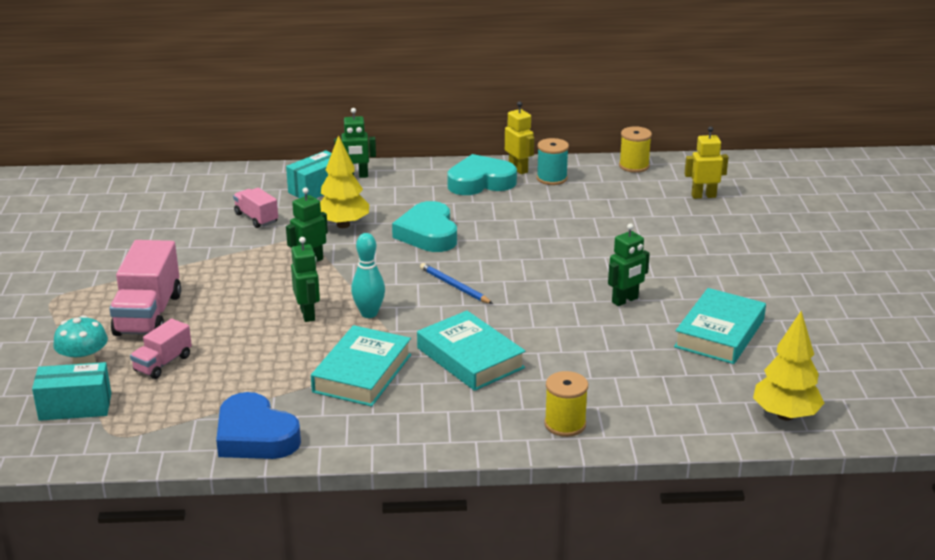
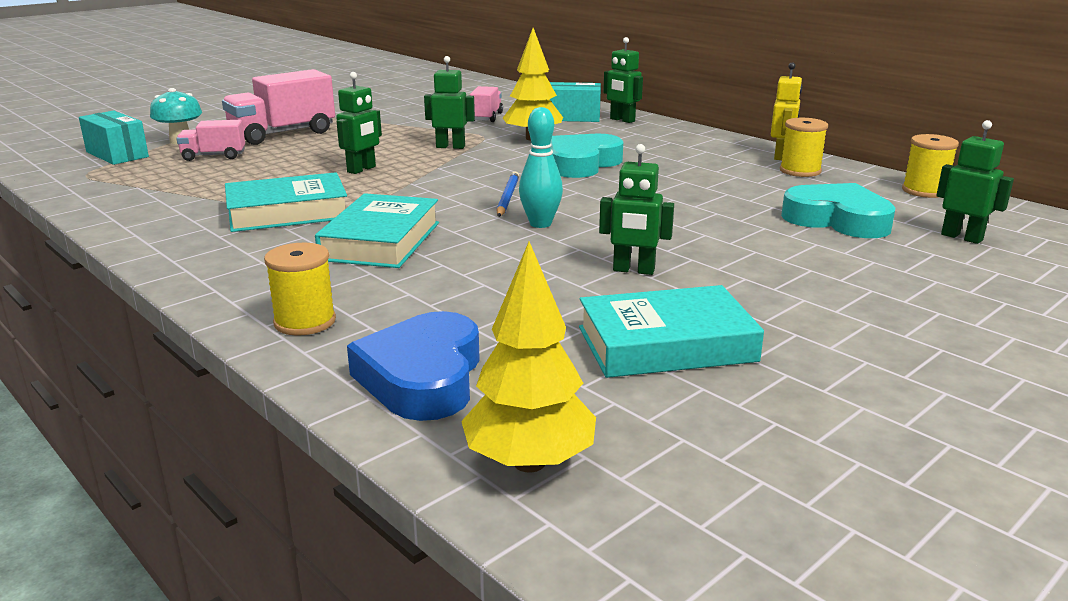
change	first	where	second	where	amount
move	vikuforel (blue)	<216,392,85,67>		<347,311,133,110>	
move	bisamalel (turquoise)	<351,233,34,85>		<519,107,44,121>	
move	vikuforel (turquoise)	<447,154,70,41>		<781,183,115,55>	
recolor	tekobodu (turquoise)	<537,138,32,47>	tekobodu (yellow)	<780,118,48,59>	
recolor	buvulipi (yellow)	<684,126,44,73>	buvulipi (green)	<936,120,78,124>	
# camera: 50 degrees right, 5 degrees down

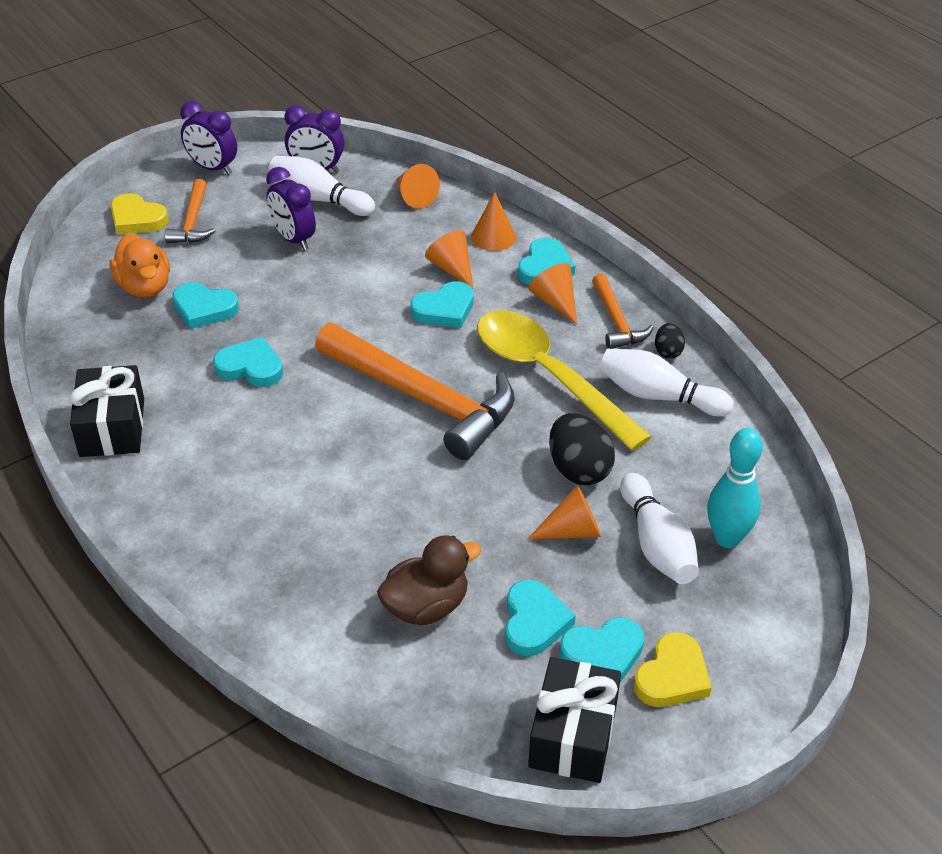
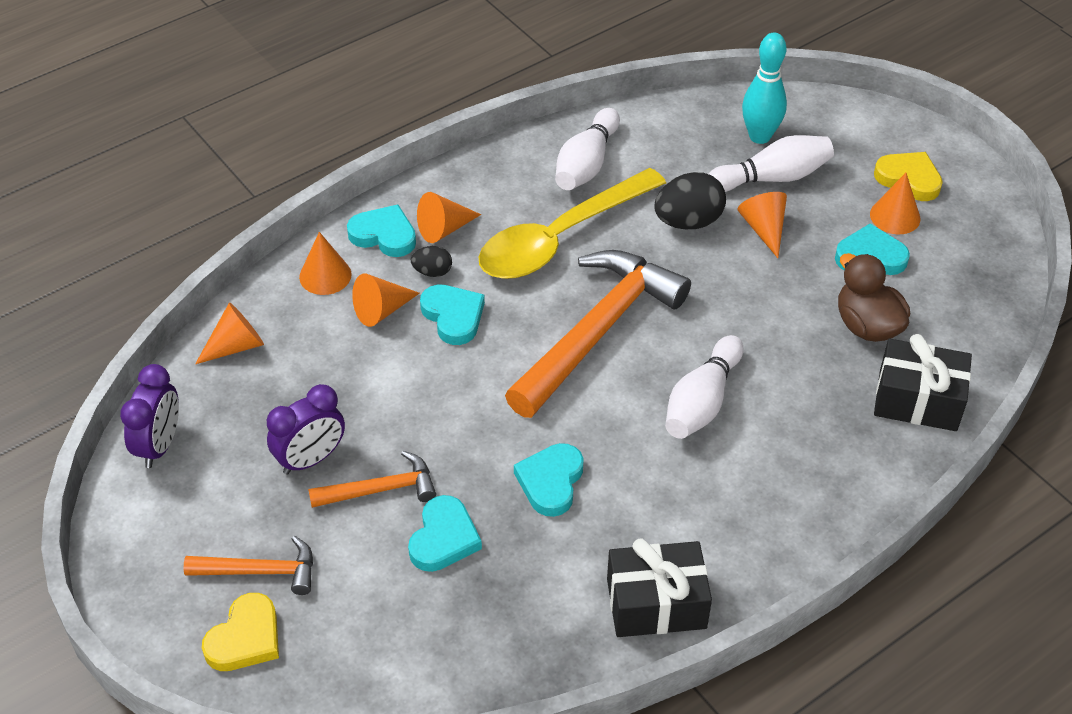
change	first	where	second	where	amount
delete	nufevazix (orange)	<109,234,61,64>			
delete	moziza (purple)	<180,101,57,74>			
move	bisamalel (white)	<268,156,107,60>		<665,335,79,104>	
move	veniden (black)	<528,657,93,126>		<874,334,98,97>	
move	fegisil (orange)	<592,273,62,76>		<308,451,128,57>	
move	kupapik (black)	<655,323,30,36>		<410,246,42,31>	
replace	vikuforel (turquoise)	<560,617,85,66>	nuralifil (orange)	<870,173,50,61>	
# camera: 90 degrees left, 5 degrees up

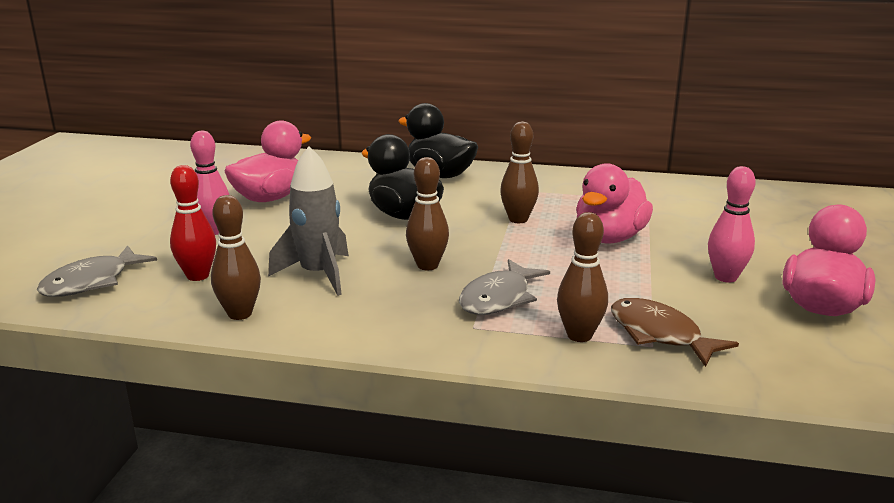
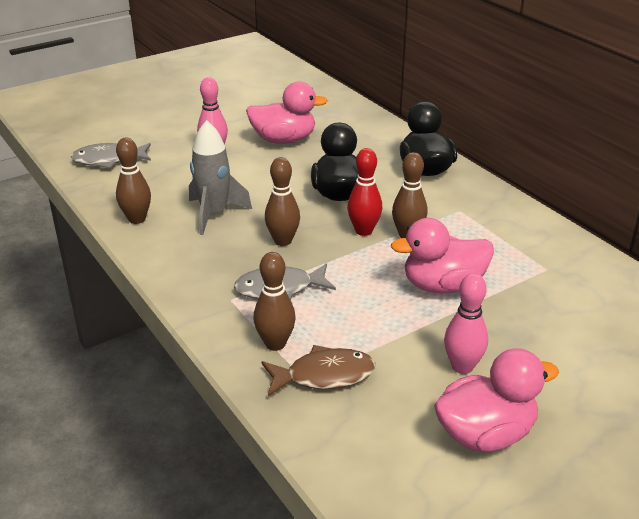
change	first	where	second	where	amount
move	bisamalel (red)	<170,165,46,116>		<347,148,35,88>	
rotate	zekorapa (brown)	<611,298,128,69>		<261,345,114,52>	75 degrees clockwise
# camera: 45 degrees right, 10 degrees up

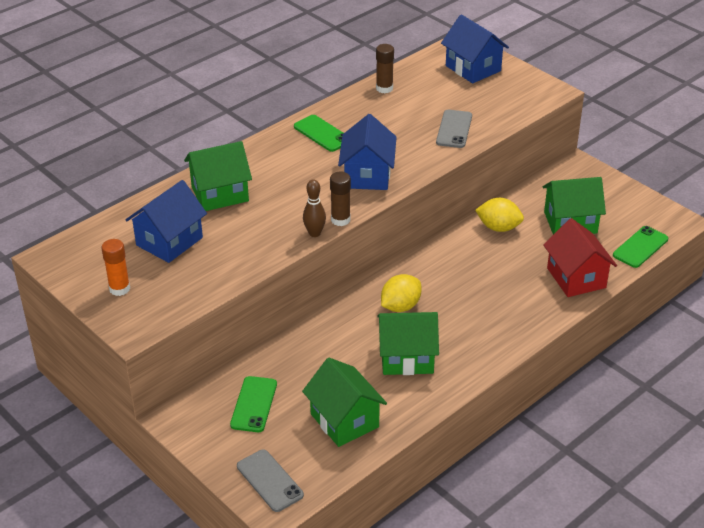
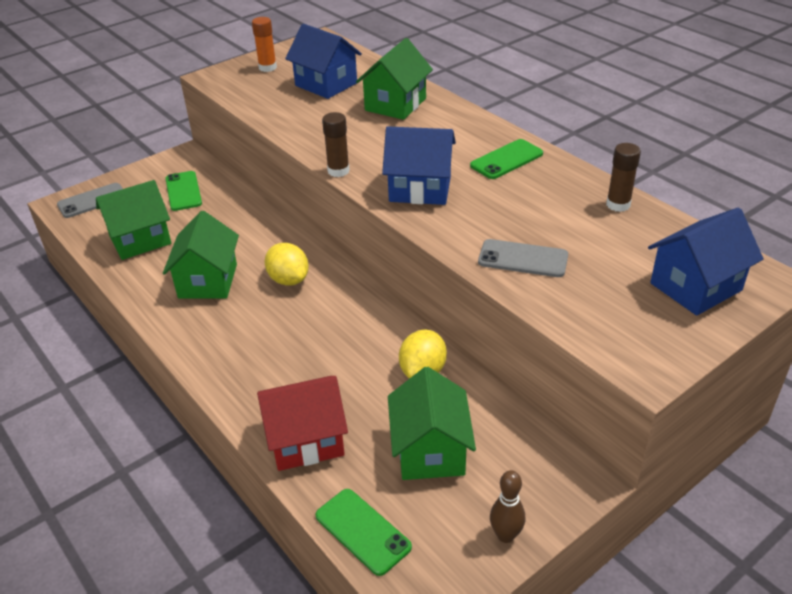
change	first	where	second	where	amount
move	bisamalel (brown)	<303,179,23,58>		<490,470,35,73>	
rotate	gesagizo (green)	<184,141,68,70>		<356,38,77,82>	45 degrees clockwise
rotate	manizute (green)	<230,376,47,56>		<166,171,36,40>	60 degrees clockwise
# camera: 95 degrees right, 0 degrees up

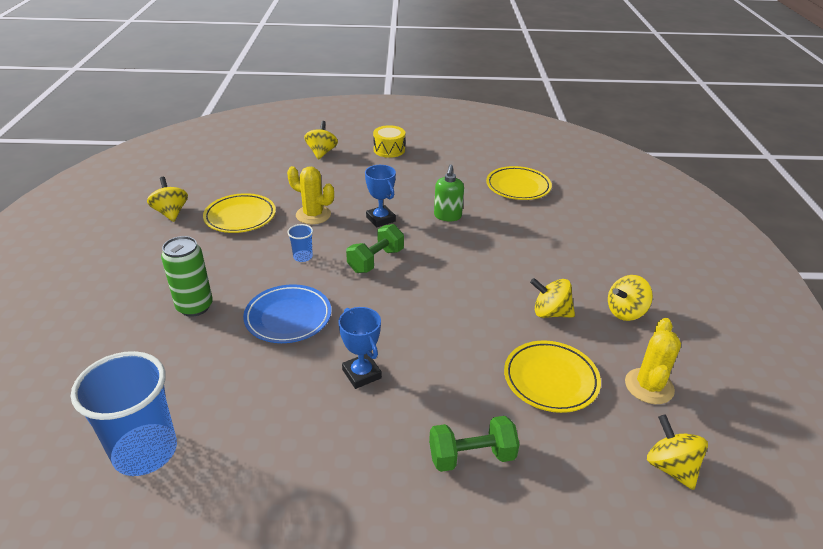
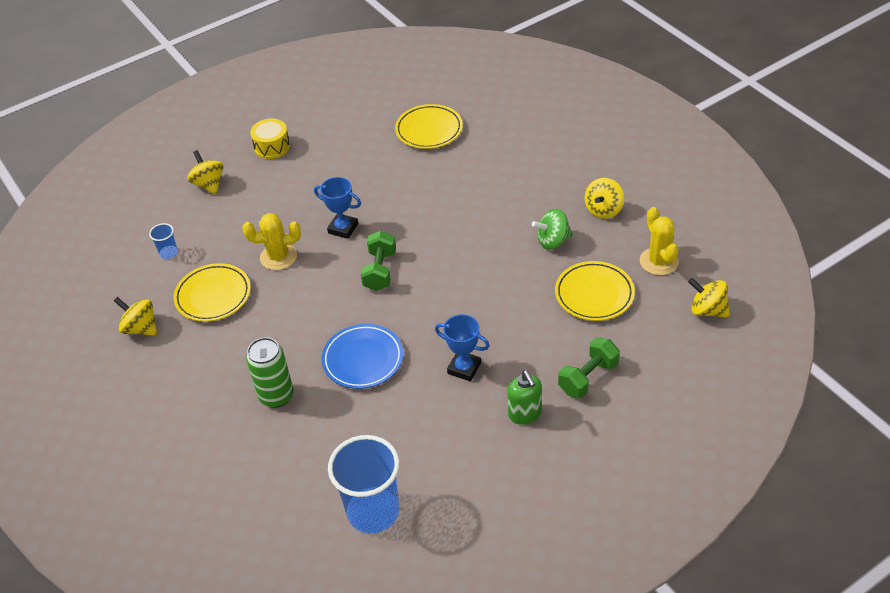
change	first	where	second	where	amount
move	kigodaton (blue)	<287,224,26,38>		<149,223,29,36>	
move	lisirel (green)	<434,165,30,56>		<507,370,35,55>	
recolor	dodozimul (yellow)	<530,278,45,40>	dodozimul (green)	<532,209,41,41>	
# camera: 30 degrees left, 10 degrees up

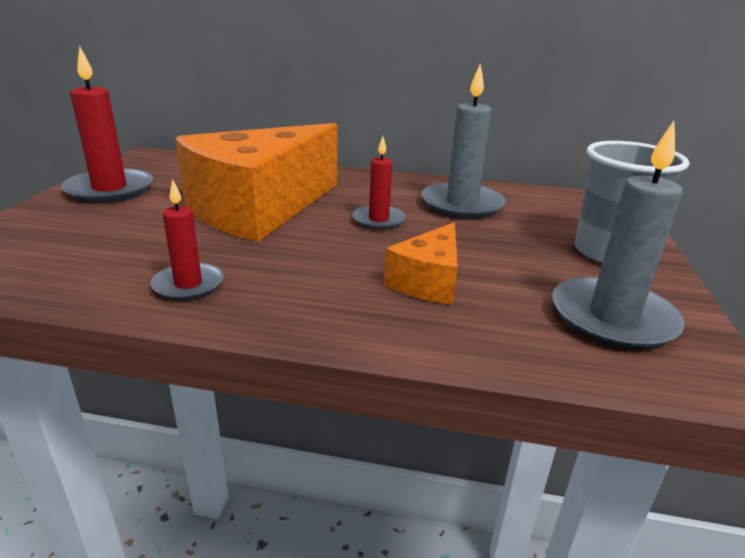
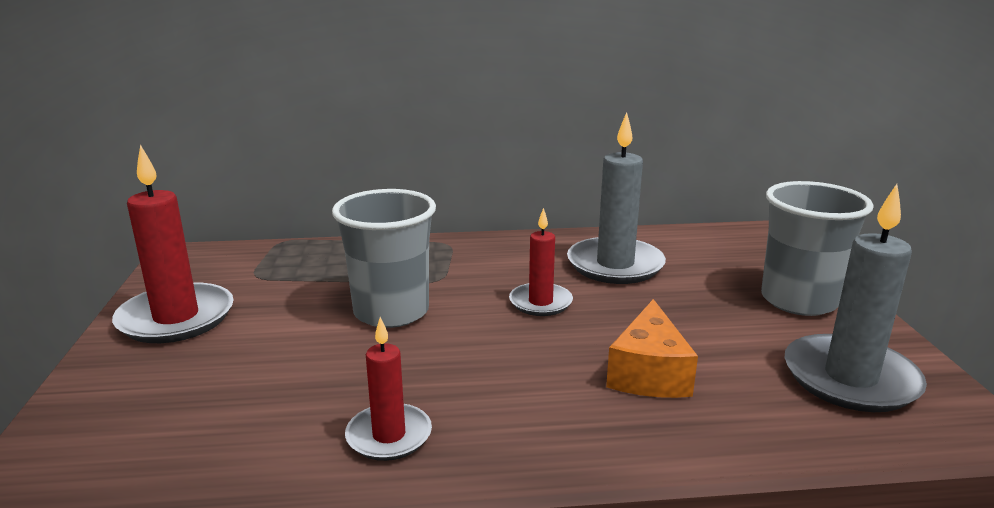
change	first	where	second	where	amount
replace	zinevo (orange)	<175,123,163,119>	kigodaton (grey)	<332,189,104,139>	
# camera: 15 degrees left, 5 degrees down

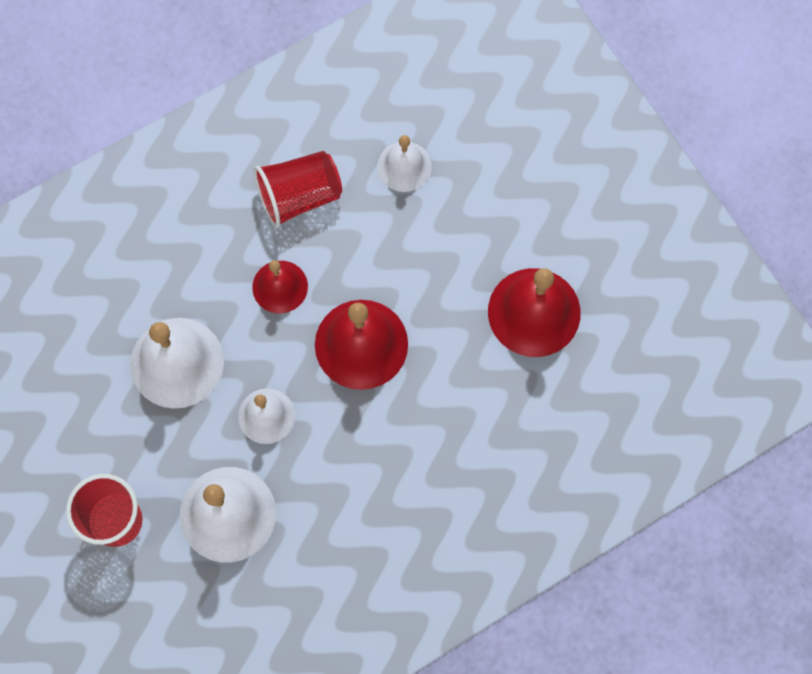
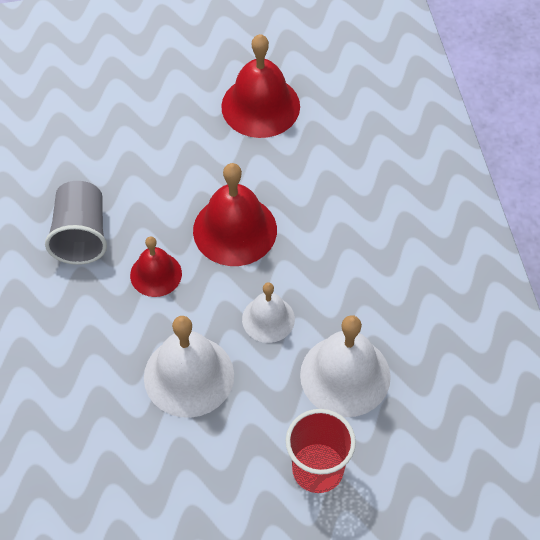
change	first	where	second	where	amount
delete	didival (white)	<377,135,55,57>			
recolor	kigodaton (red)	<254,151,88,77>	kigodaton (grey)	<45,181,62,84>	
# camera: 70 degrees left, 15 degrees down

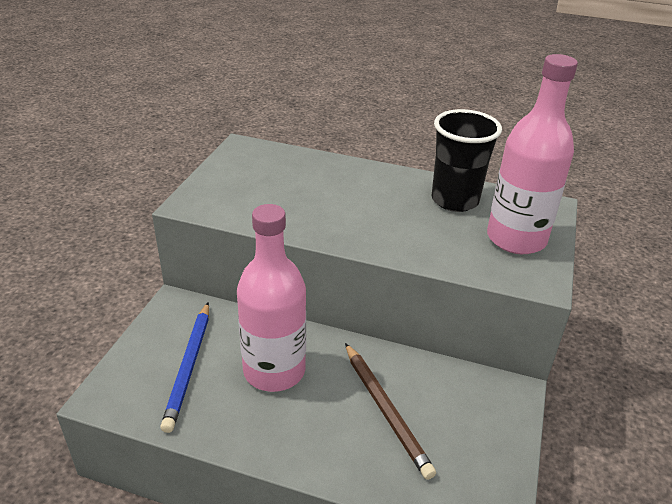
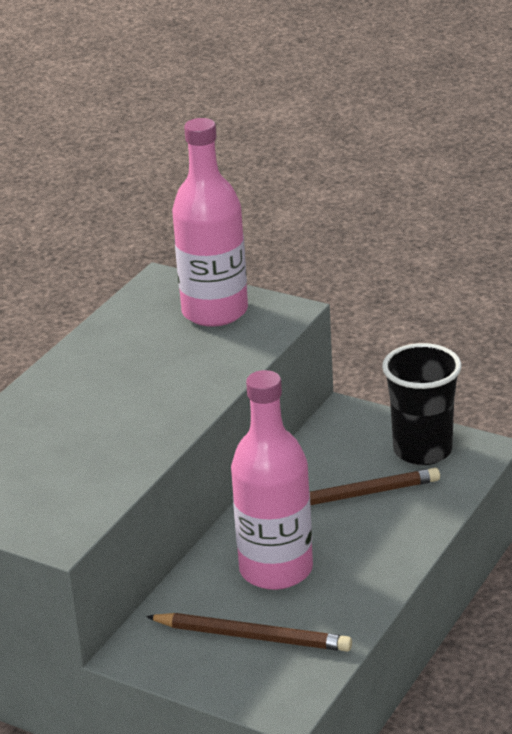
change	first	where	second	where	amount
move	kigodaton (black)	<432,109,70,103>		<382,343,80,122>	
recolor	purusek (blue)	<160,303,49,130>	purusek (brown)	<146,613,206,39>	
# camera: 75 degrees left, 5 degrees down

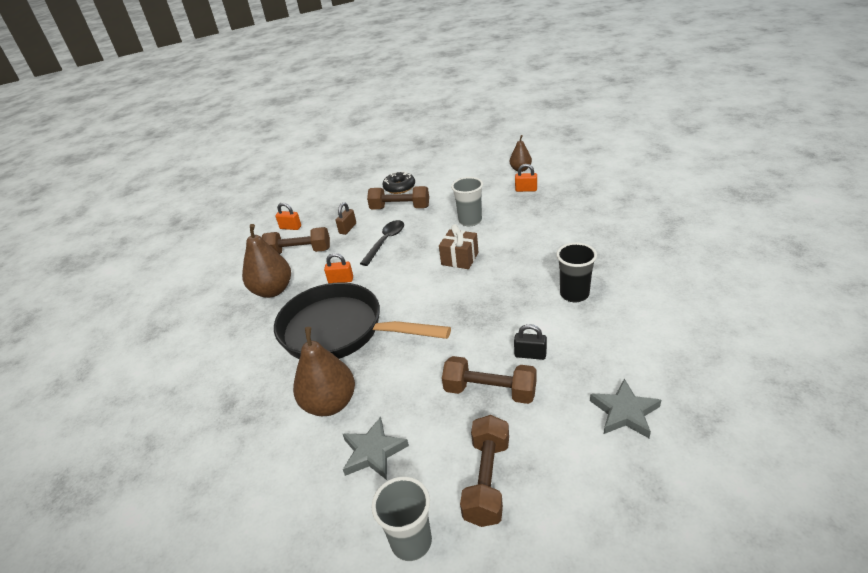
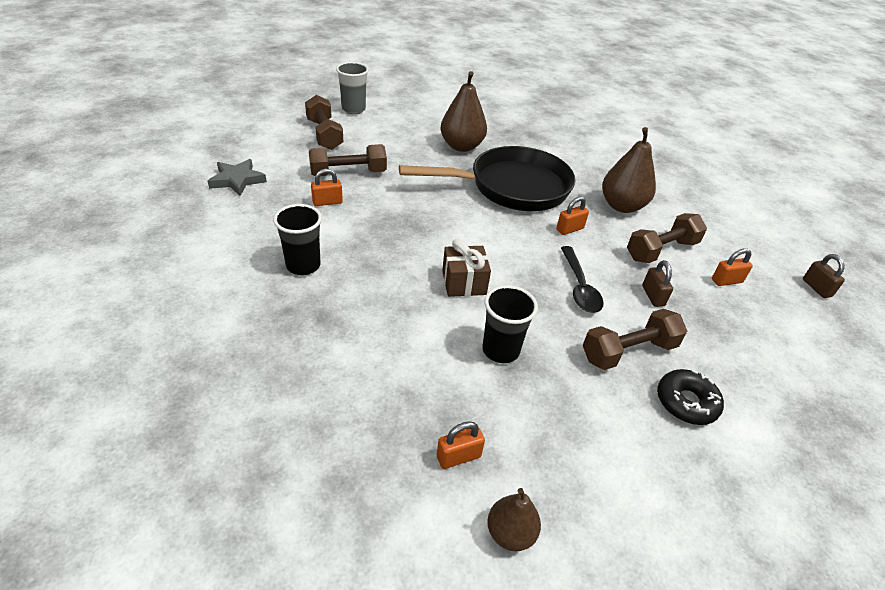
change	first	where	second	where	amount
delete	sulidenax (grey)	<343,417,66,63>			
insert			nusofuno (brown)	<803,254,42,44>	
recolor	kigodaton (grey)	<451,177,32,49>	kigodaton (black)	<483,285,55,78>	
recolor	nusofuno (black)	<514,324,33,36>	nusofuno (orange)	<311,169,32,37>	
# camera: 140 degrees right, 5 degrees up

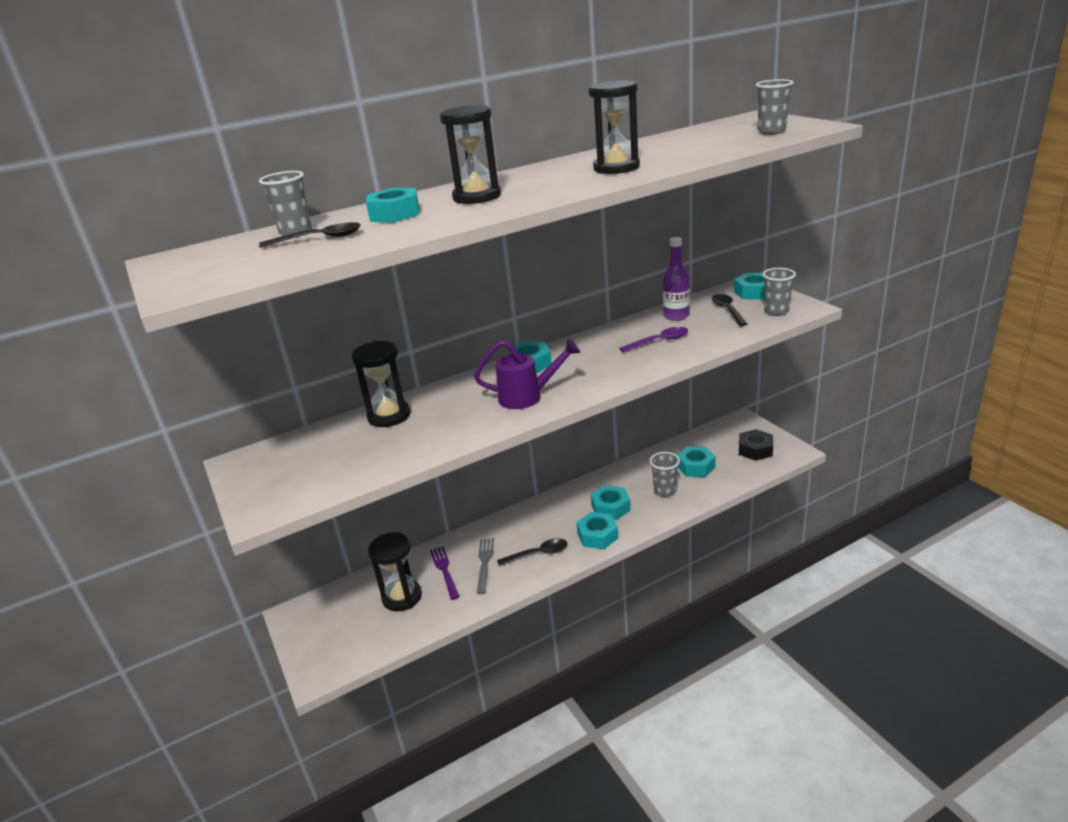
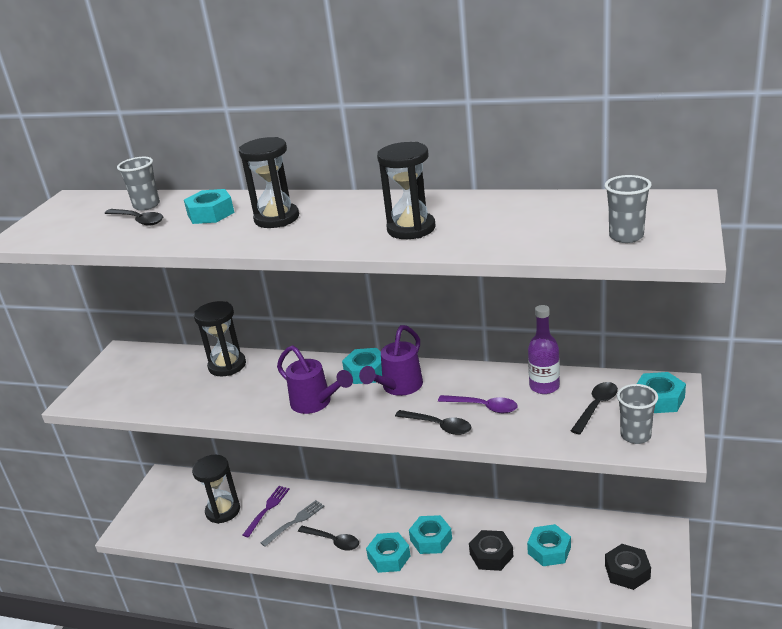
change	first	where	second	where	amount
insert			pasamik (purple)	<359,325,64,71>	
insert			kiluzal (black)	<395,410,77,25>	
replace	kigodaton (grey)	<650,452,30,45>	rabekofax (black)	<469,530,44,41>	
# camera: 45 degrees right, 0 degrees up

